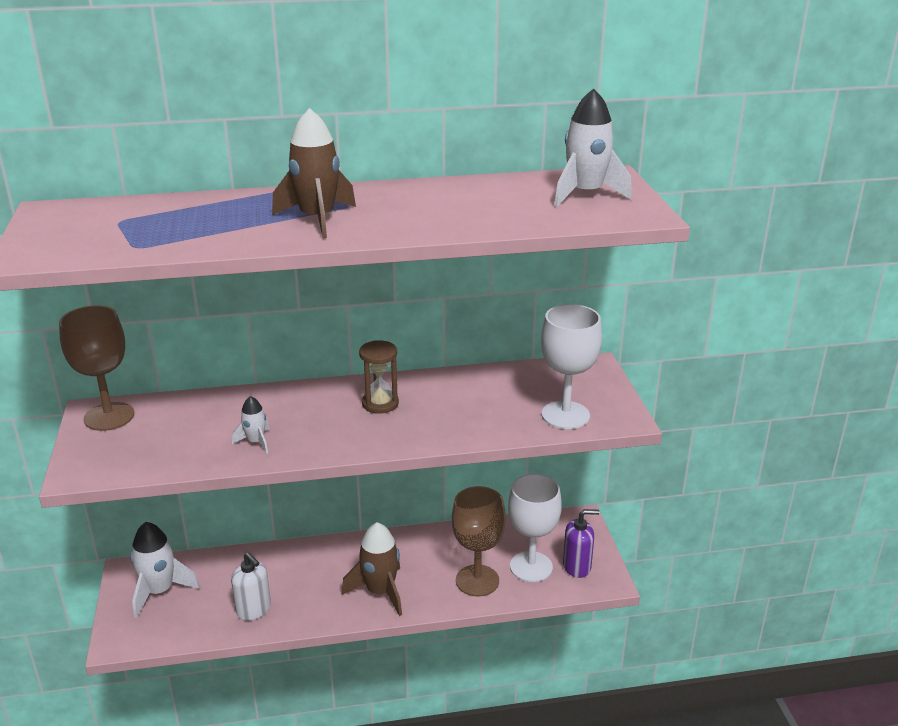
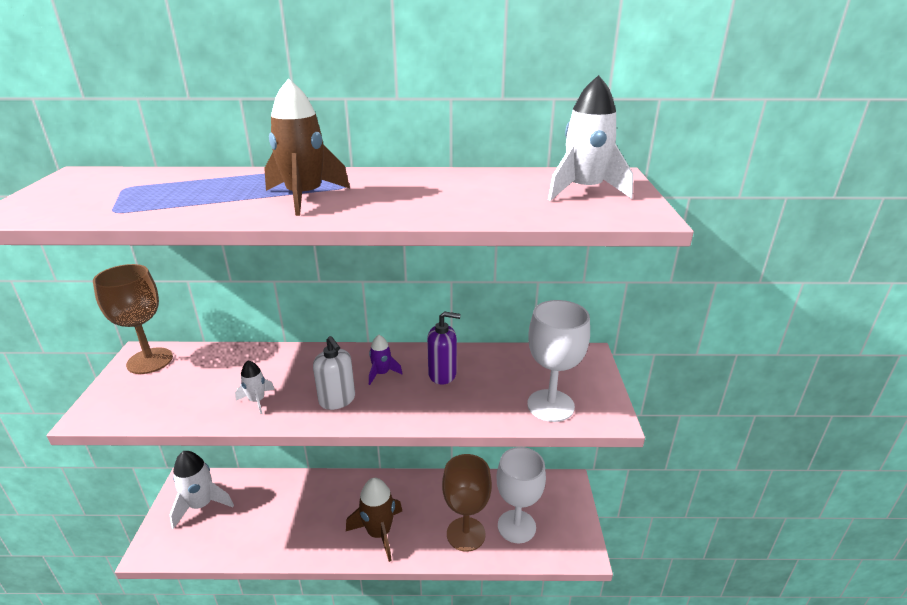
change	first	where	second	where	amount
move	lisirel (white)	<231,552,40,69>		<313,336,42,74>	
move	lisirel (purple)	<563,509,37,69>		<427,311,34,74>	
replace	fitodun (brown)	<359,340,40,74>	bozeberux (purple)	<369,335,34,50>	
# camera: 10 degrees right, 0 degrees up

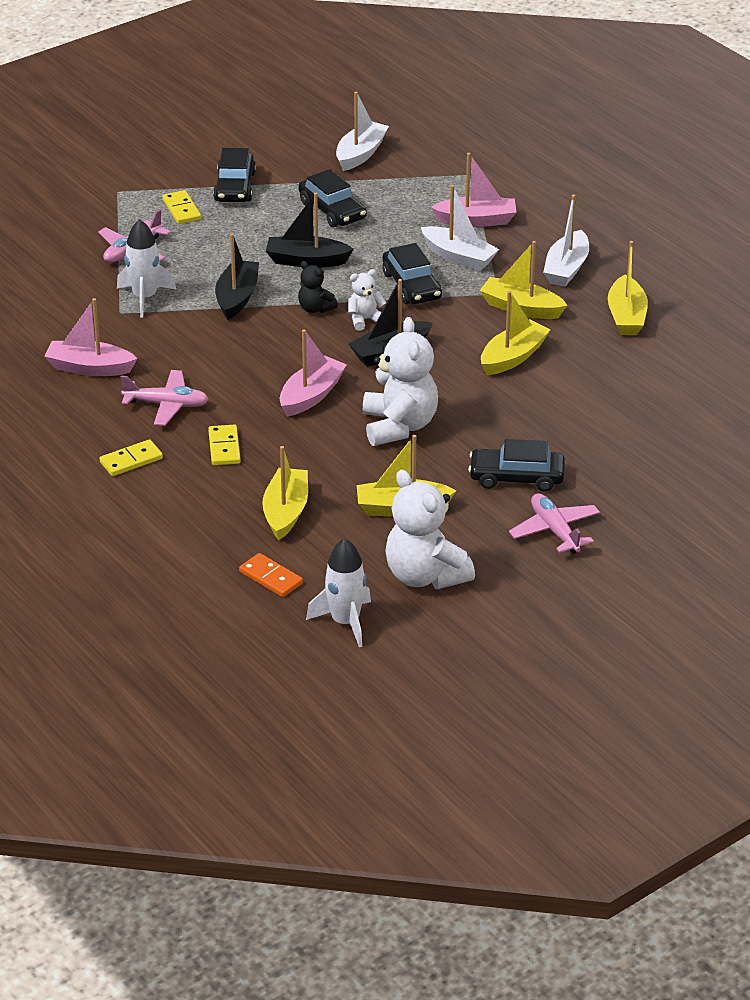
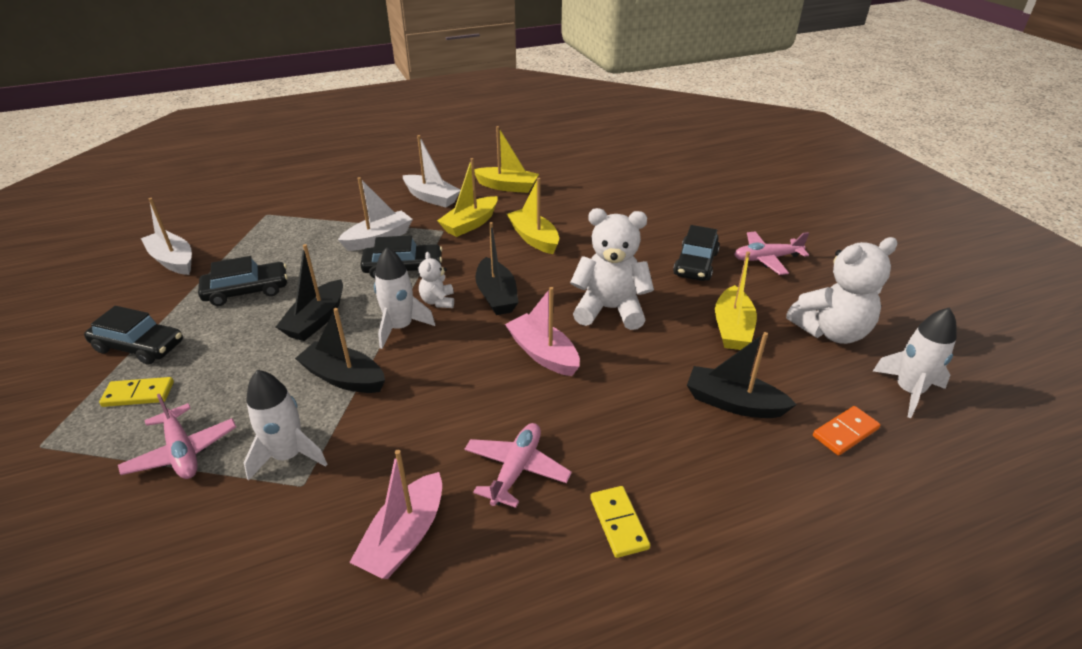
change	first	where	second	where	amount
delete	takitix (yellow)	<208,425,33,40>			
delete	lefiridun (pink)	<431,153,86,74>			
replace	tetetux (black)	<298,261,40,52>	bozeberux (white)	<374,247,61,102>	
recolor	lefiridun (yellow)	<262,446,46,94>	lefiridun (black)	<687,332,110,86>	
# camera: 75 degrees left, 0 degrees up

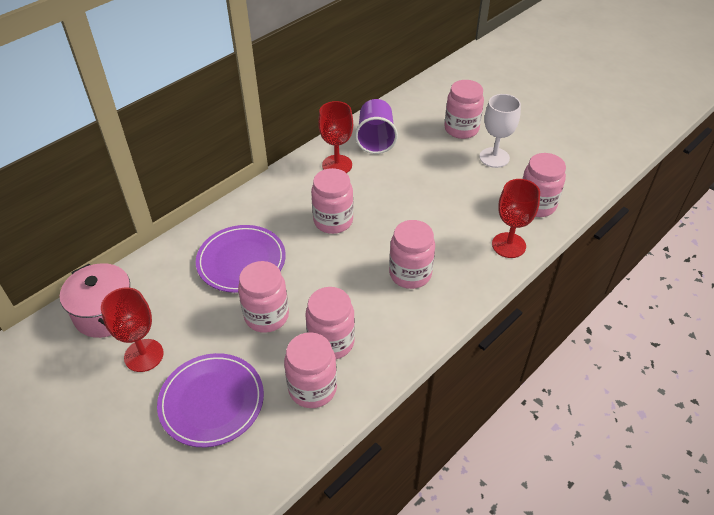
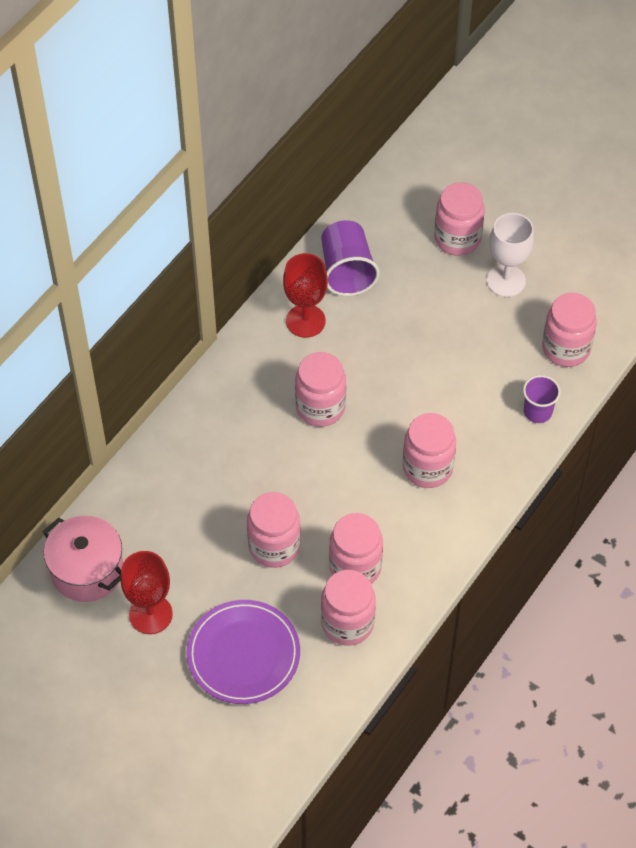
change	first	where	second	where	amount
delete	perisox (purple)	<196,225,90,68>			
replace	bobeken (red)	<492,179,48,79>	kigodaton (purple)	<523,375,38,48>	
# camera: 10 degrees left, 10 degrees up

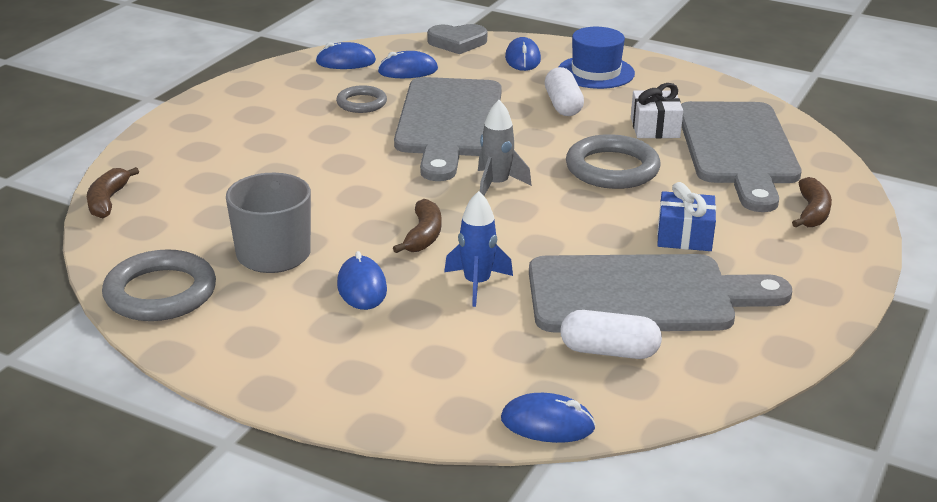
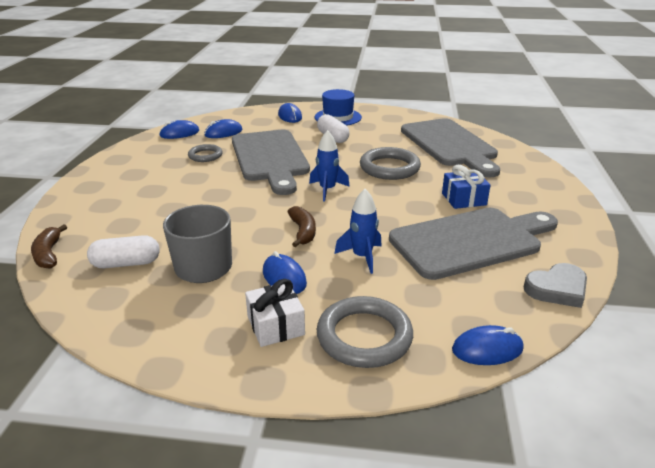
change	first	where	second	where	amount
delete	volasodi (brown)	<792,177,40,51>			
move	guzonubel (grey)	<102,249,114,72>		<317,296,96,72>	
move	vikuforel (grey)	<427,24,60,30>		<524,263,63,45>	
move	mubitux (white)	<560,310,102,49>		<87,235,73,33>	
move	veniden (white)	<631,83,52,55>		<245,279,60,68>	
recolor	bozeberux (grey)	<478,100,54,96>	bozeberux (blue)	<309,130,41,72>	
# camera: 20 degrees left, 0 degrees up

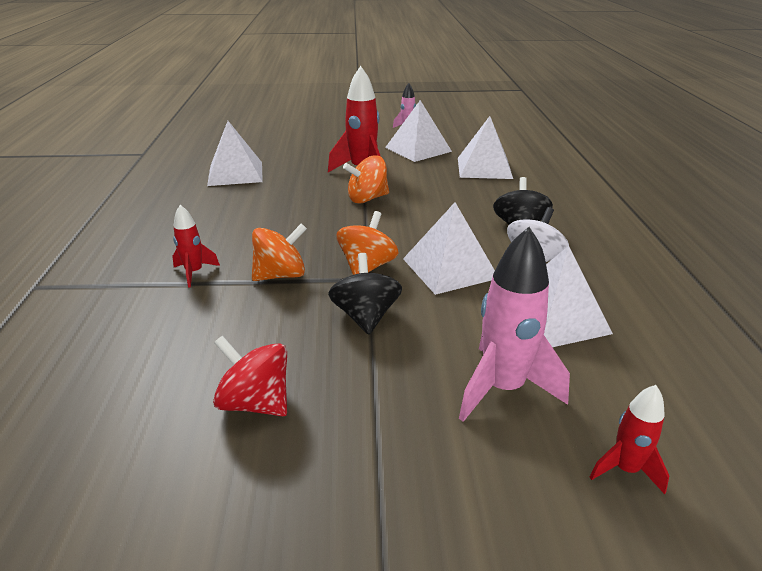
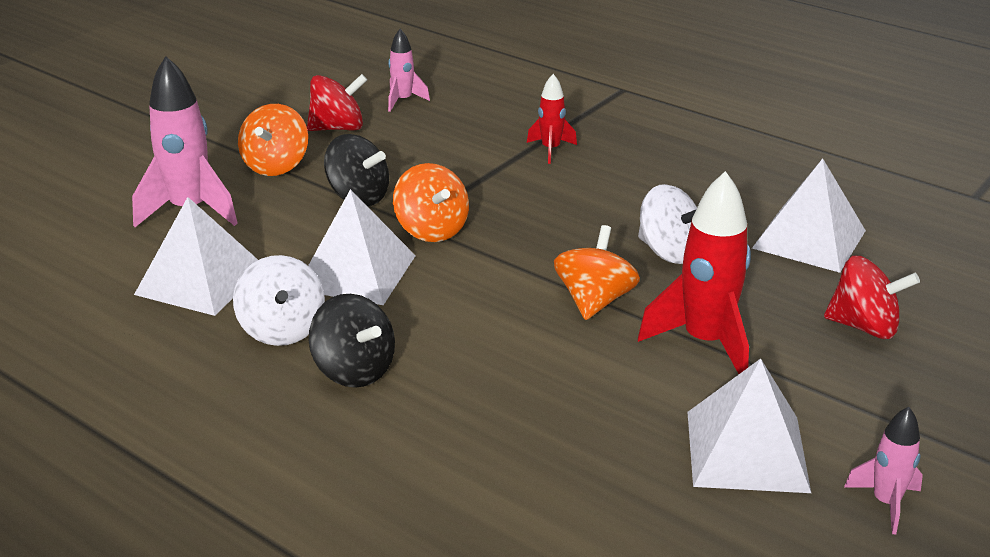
change	first	where	second	where	amount
delete	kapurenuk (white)	<458,116,55,63>			
delete	bozeberux (red)	<590,385,79,109>			
insert			bozeberux (pink)	<388,29,42,83>	
insert			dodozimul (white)	<638,184,59,80>	
insert			dodozimul (red)	<824,256,96,83>	
move	dodozimul (orange)	<252,224,55,57>		<238,104,70,72>	
# camera: 130 degrees right, 0 degrees up

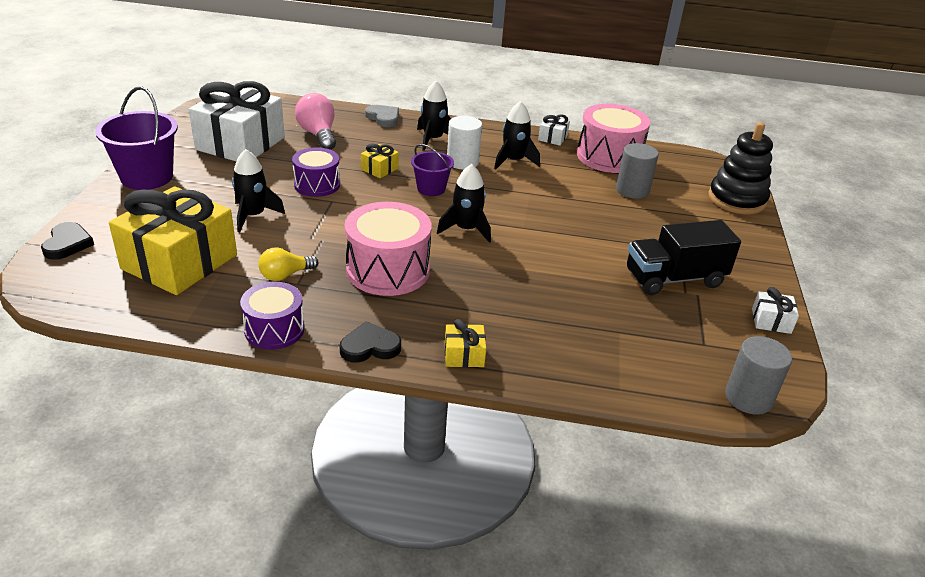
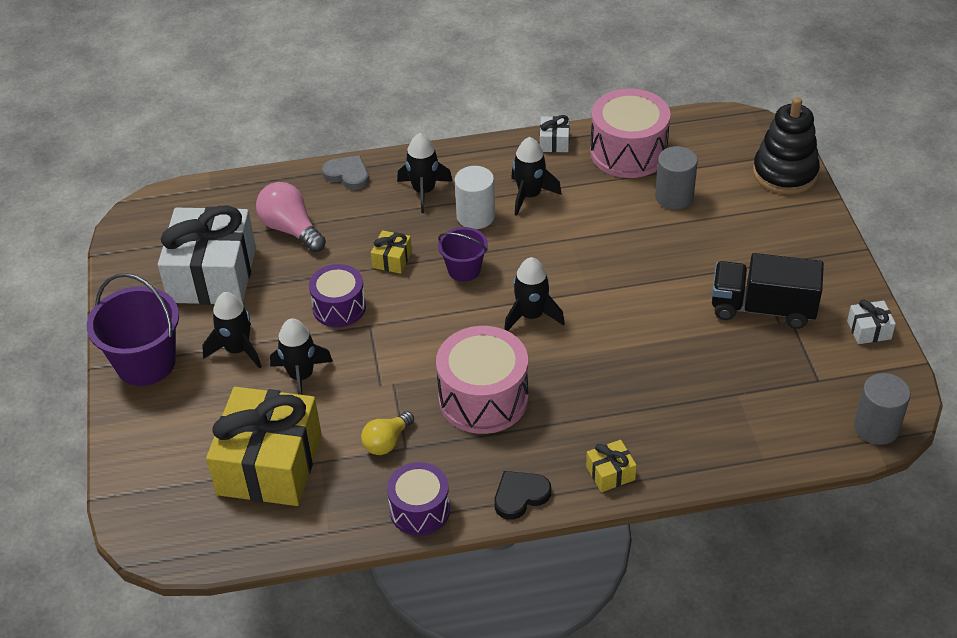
change	first	where	second	where	amount
delete	vikuforel (black)	<41,222,53,38>			
insert			bozeberux (black)	<202,292,60,77>	
rotate	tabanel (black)	<627,220,114,75>		<712,253,112,76>	45 degrees clockwise
# camera: 15 degrees left, 10 degrees up

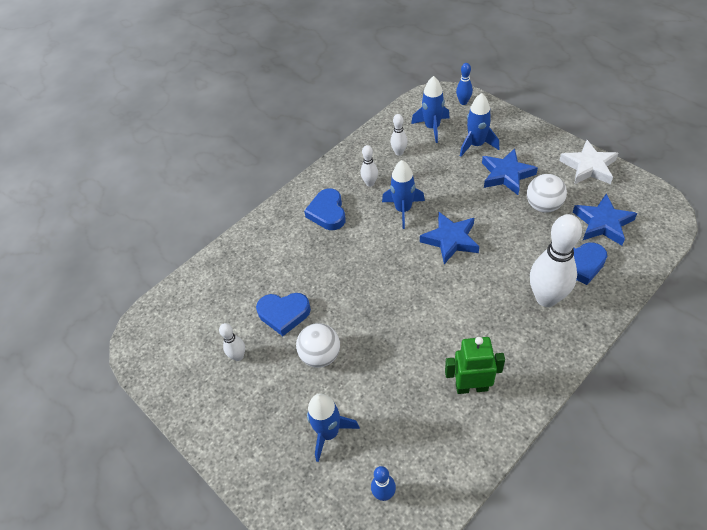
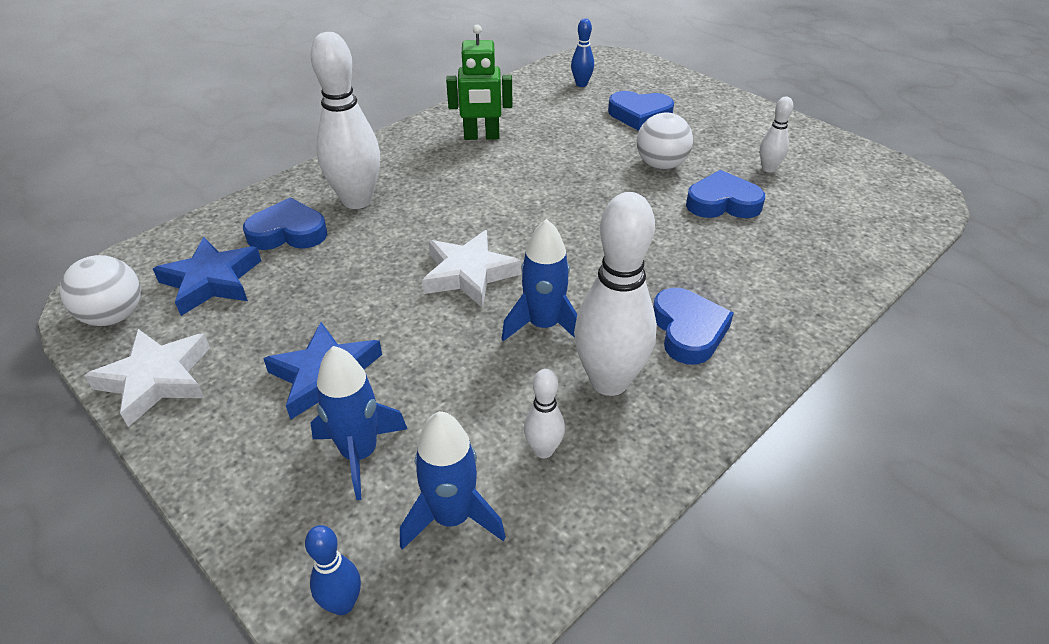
change	first	where	second	where	amount
move	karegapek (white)	<527,174,40,39>		<60,255,81,71>	
replace	bozeberux (blue)	<307,393,53,69>	vikuforel (blue)	<608,91,66,40>	
recolor	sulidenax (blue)	<420,212,59,52>	sulidenax (white)	<422,230,99,78>	
resize	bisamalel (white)	<361,145,17,42>		<574,192,83,204>	x2.09
# camera: 175 degrees right, 10 degrees down

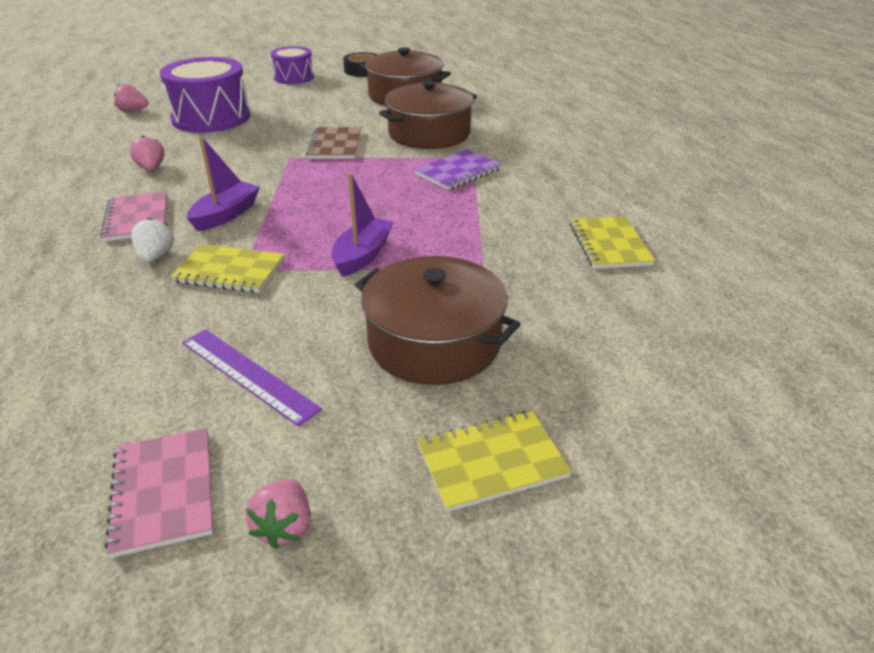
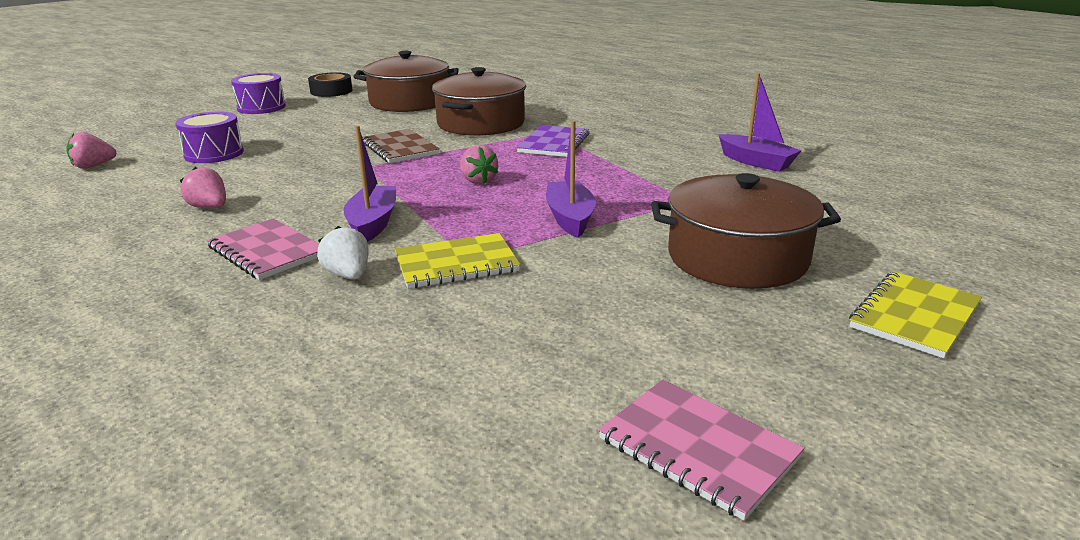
change	first	where	second	where	amount
delete	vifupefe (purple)	<182,329,140,98>			
move	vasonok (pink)	<245,479,65,70>		<460,145,38,39>	
replace	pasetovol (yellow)	<570,216,85,53>	lefiridun (purple)	<718,73,84,99>	
resize	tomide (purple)	<159,57,91,76>		<175,111,69,52>	x0.59
# camera: 30 degrees left, 10 degrees down

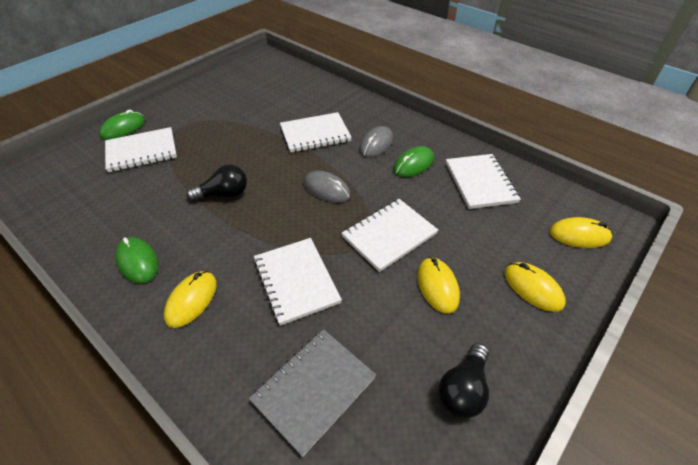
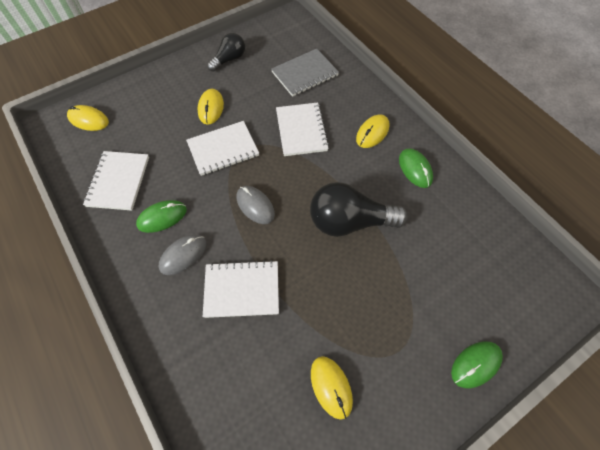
change	first	where	second	where	amount
delete	pasetovol (white)	<105,127,72,45>			
move	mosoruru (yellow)	<504,262,62,50>		<311,356,42,64>	
resize	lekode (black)	<187,165,60,36>		<310,182,98,55>	x1.70
# camera: 165 degrees left, 15 degrees up

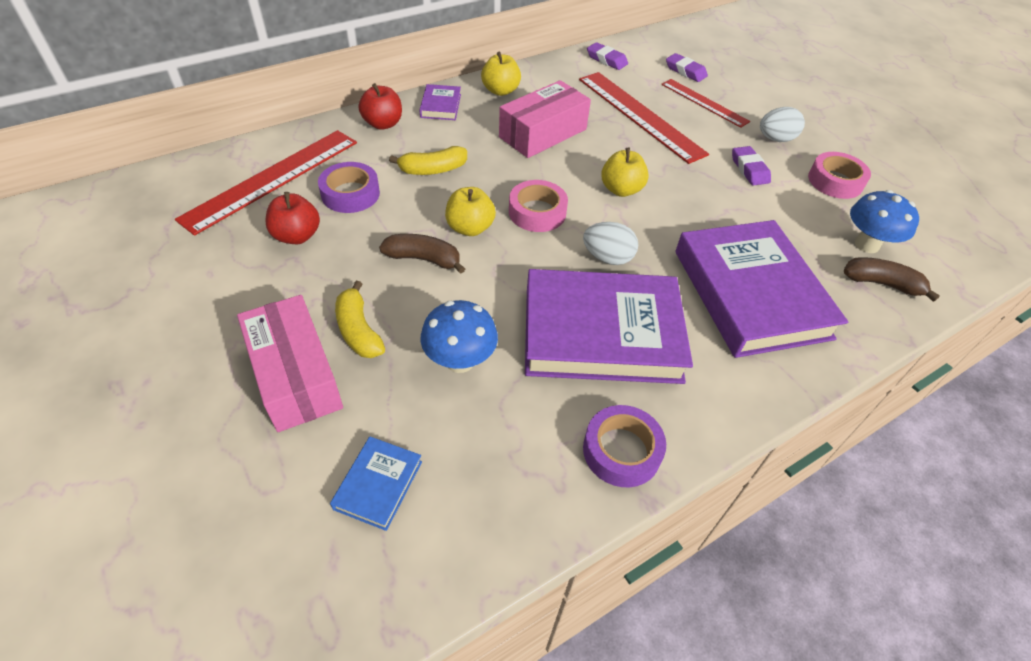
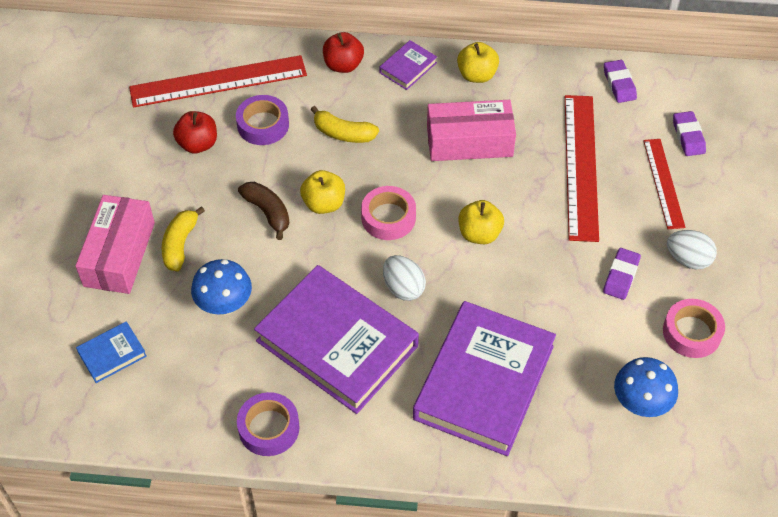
change	first	where	second	where	amount
delete	volasodi (brown)	<844,257,96,45>			
# camera: 40 degrees right, 5 degrees up

